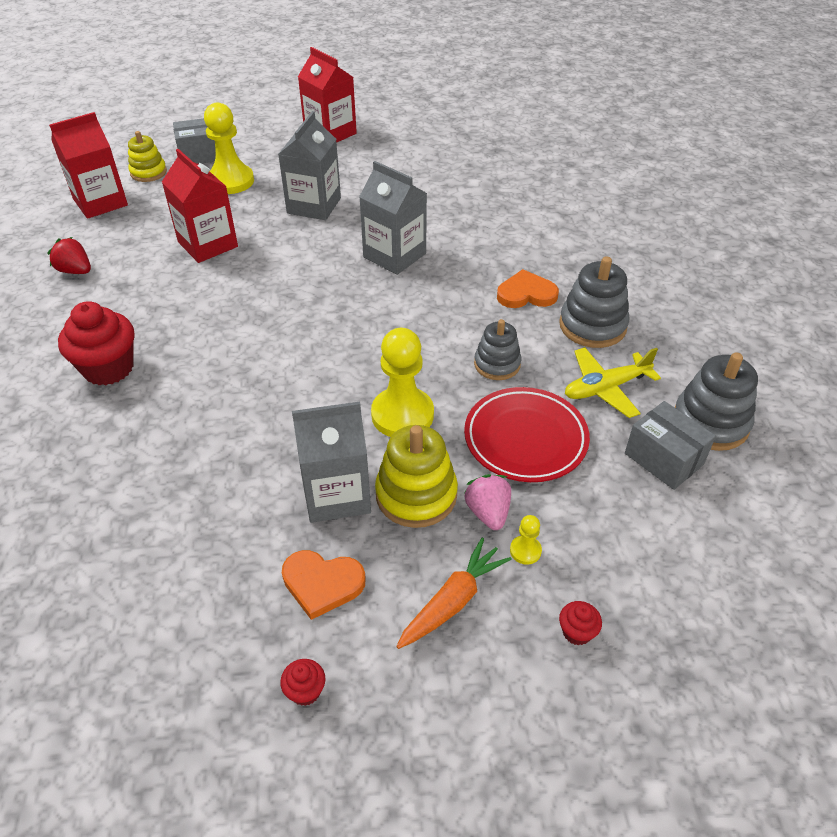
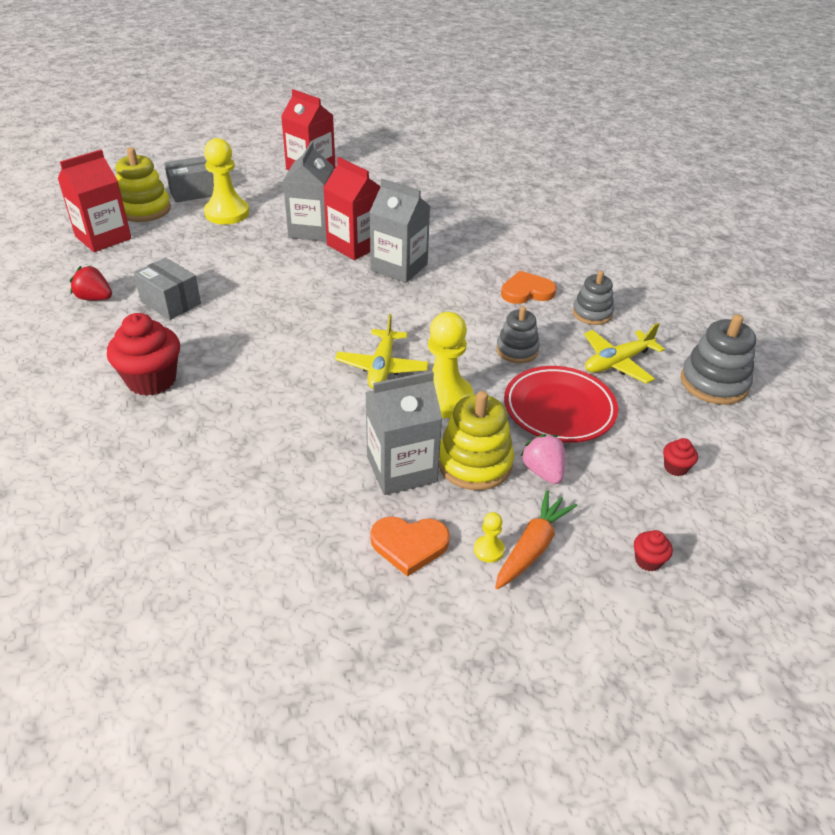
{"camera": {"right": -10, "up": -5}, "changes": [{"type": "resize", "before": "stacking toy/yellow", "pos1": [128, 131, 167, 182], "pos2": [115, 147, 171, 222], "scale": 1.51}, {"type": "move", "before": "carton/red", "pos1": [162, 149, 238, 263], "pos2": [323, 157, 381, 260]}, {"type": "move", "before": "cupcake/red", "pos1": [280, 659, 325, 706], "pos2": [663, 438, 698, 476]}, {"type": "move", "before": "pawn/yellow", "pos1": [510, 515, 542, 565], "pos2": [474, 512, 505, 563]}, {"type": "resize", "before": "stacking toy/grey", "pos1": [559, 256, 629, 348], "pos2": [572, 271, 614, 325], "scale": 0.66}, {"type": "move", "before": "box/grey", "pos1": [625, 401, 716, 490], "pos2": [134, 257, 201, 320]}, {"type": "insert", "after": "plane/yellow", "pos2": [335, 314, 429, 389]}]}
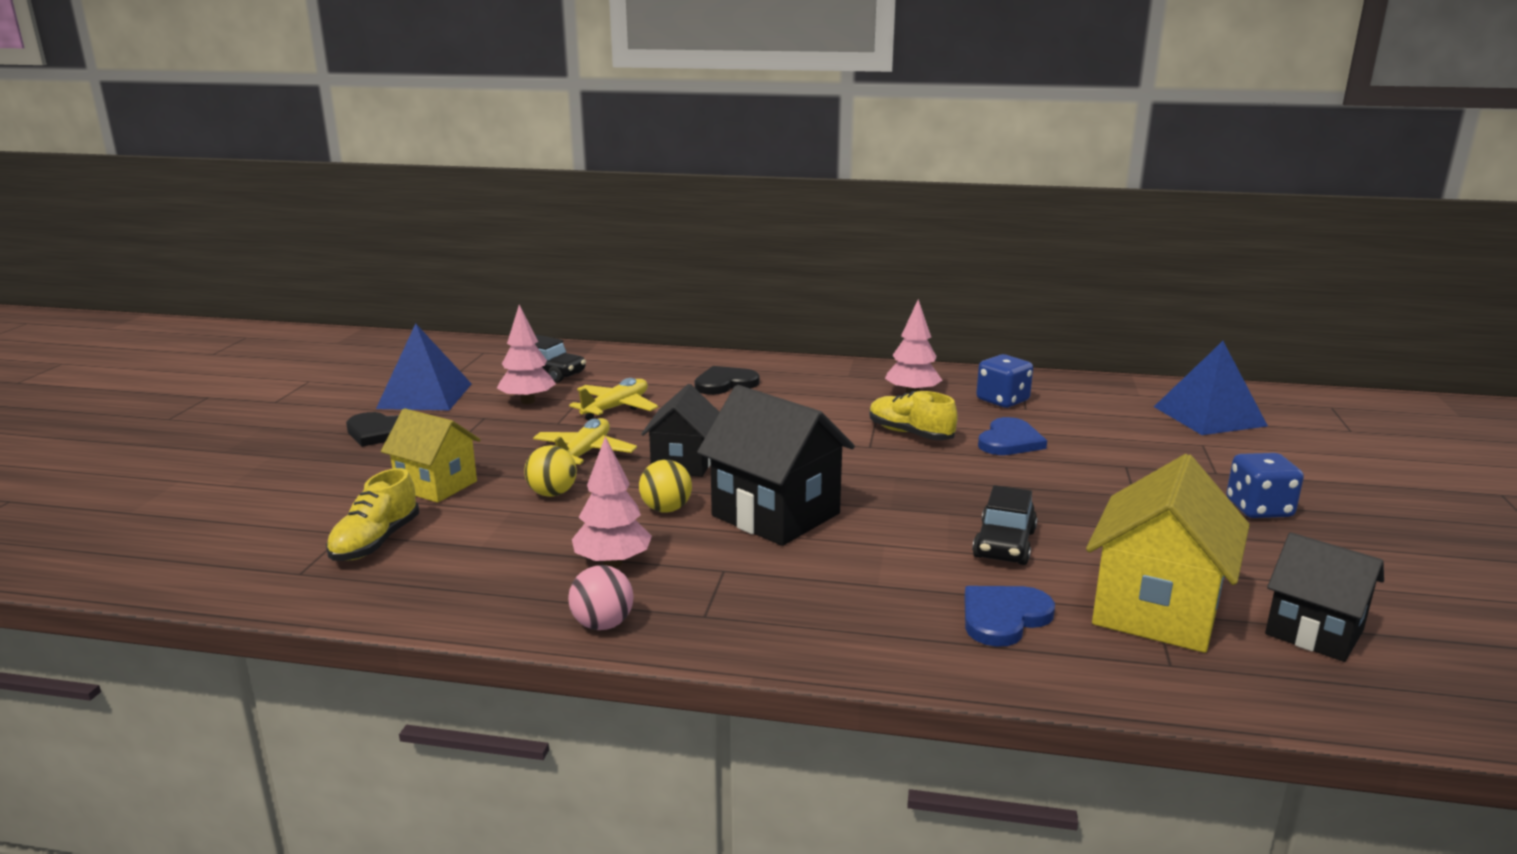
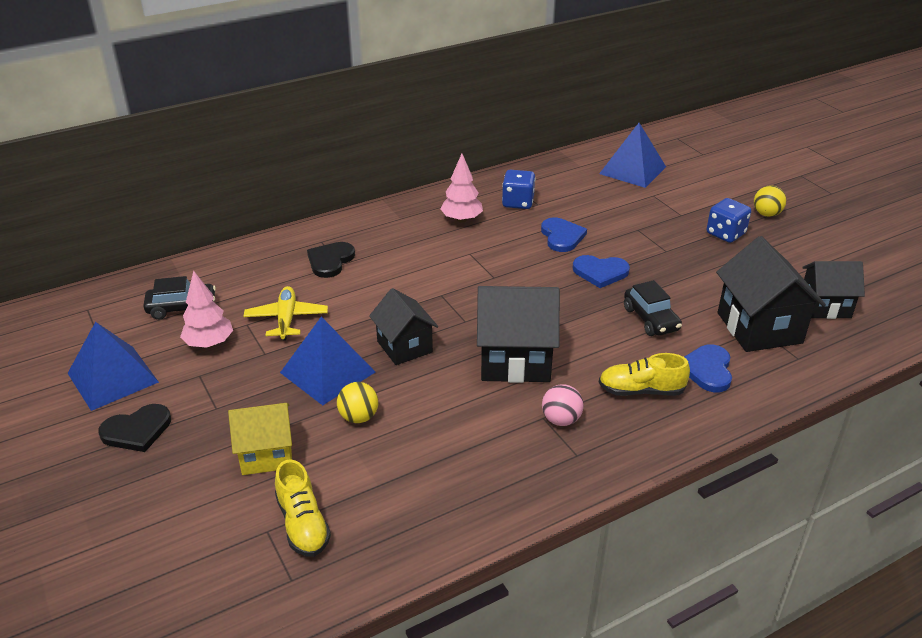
{"camera": {"right": -40, "up": 15}, "changes": [{"type": "replace", "before": "plane/yellow", "after": "pyramid/blue", "pos1": [533, 418, 637, 465], "pos2": [280, 317, 375, 405]}, {"type": "move", "before": "ball/pink", "pos1": [568, 565, 634, 630], "pos2": [542, 384, 584, 426]}, {"type": "delete", "before": "tree/pink", "pos1": [572, 436, 652, 568]}, {"type": "move", "before": "ball/yellow", "pos1": [639, 460, 692, 513], "pos2": [754, 186, 786, 217]}, {"type": "move", "before": "shoe/yellow", "pos1": [869, 391, 958, 440], "pos2": [599, 353, 690, 396]}, {"type": "recolor", "before": "house/yellow", "after": "house/black", "pos1": [1086, 454, 1250, 653], "pos2": [716, 236, 826, 352]}, {"type": "insert", "after": "heart/blue", "pos2": [572, 255, 630, 288]}]}
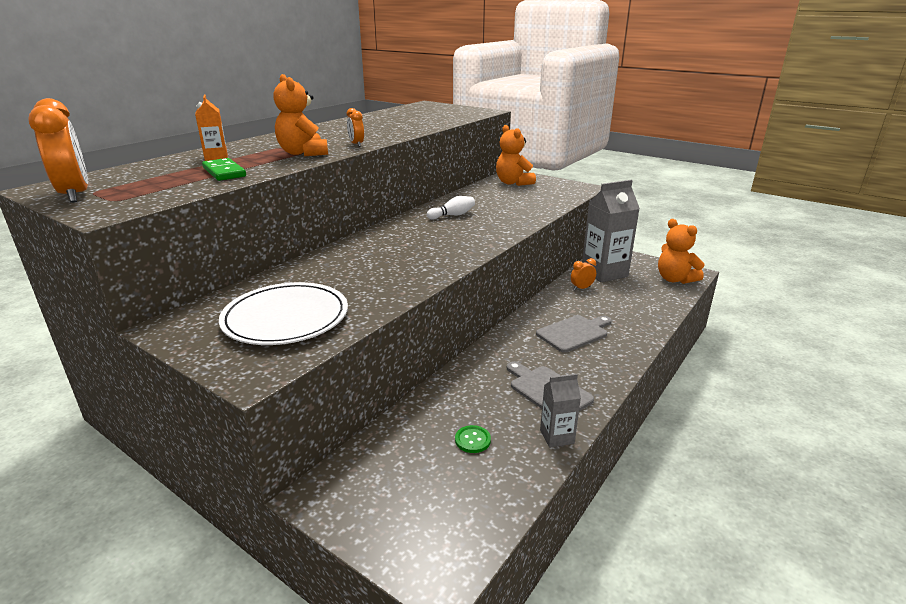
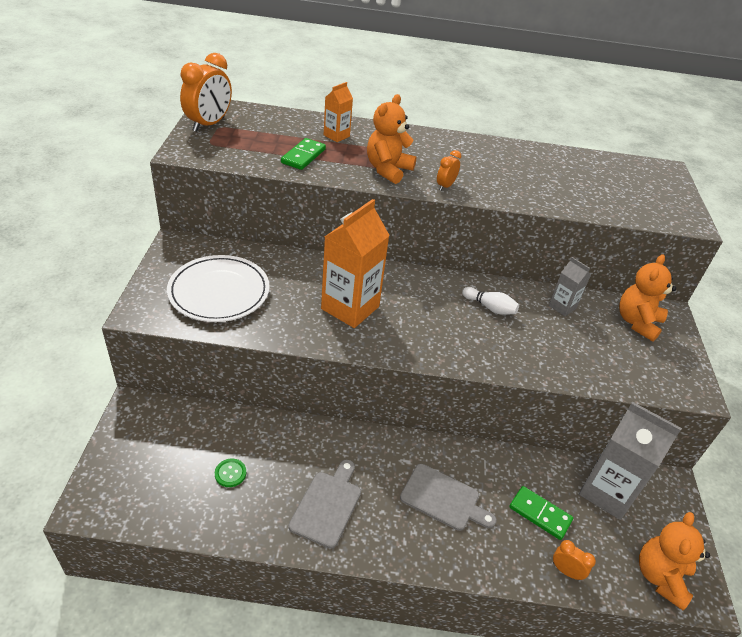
{"camera": {"right": 55, "up": 15}, "changes": [{"type": "move", "before": "carton/grey", "pos1": [540, 374, 581, 448], "pos2": [549, 257, 591, 316]}, {"type": "move", "before": "clock/orange", "pos1": [571, 258, 596, 290], "pos2": [553, 540, 596, 580]}, {"type": "insert", "after": "carton/orange", "pos2": [321, 199, 390, 328]}, {"type": "insert", "after": "domino/green", "pos2": [509, 486, 573, 540]}]}
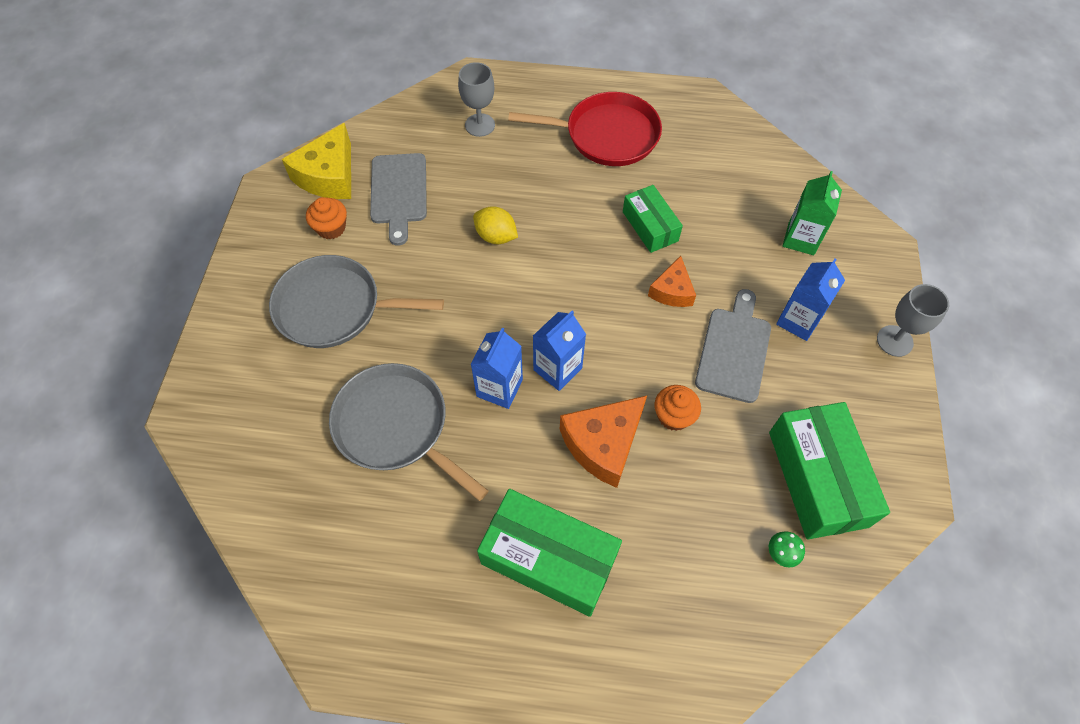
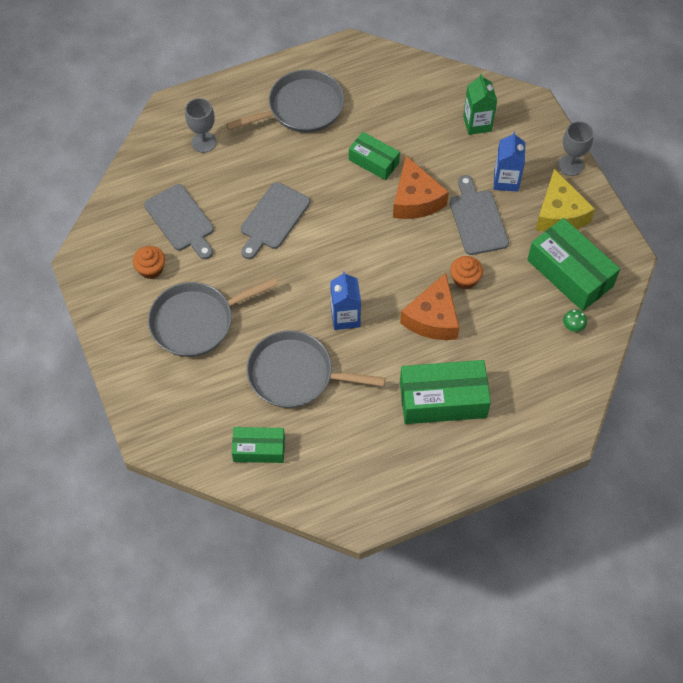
{"camera": {"right": -30, "up": 0}, "changes": [{"type": "move", "before": "cheese/yellow", "pos1": [282, 123, 351, 199], "pos2": [536, 169, 595, 232]}, {"type": "replace", "before": "lemon/yellow", "after": "cutting board/grey", "pos1": [473, 206, 518, 244], "pos2": [241, 182, 310, 259]}, {"type": "recolor", "before": "pan/red", "after": "pan/grey", "pos1": [508, 92, 662, 166], "pos2": [226, 69, 344, 133]}, {"type": "delete", "before": "carton/blue", "pos1": [533, 311, 586, 391]}, {"type": "resize", "before": "cheese/orange", "pos1": [648, 256, 696, 307], "pos2": [393, 156, 449, 219], "scale": 1.64}, {"type": "insert", "after": "box/green", "pos2": [232, 427, 285, 463]}]}
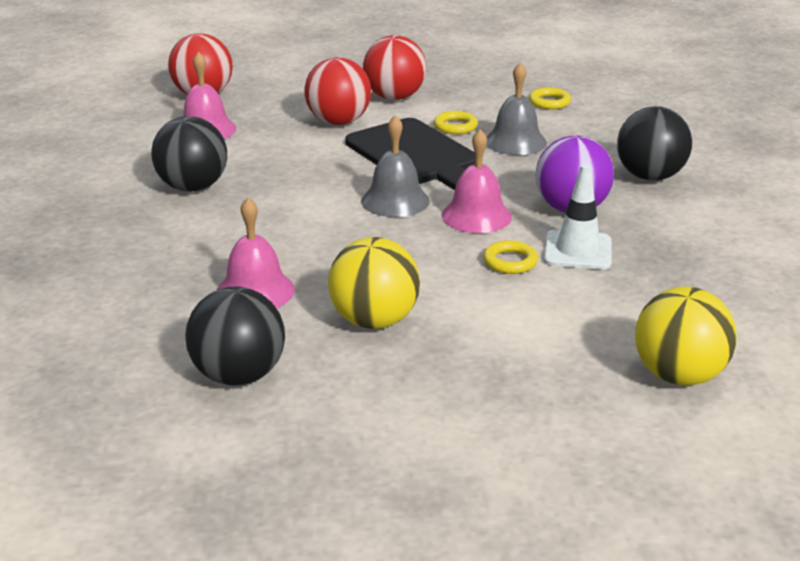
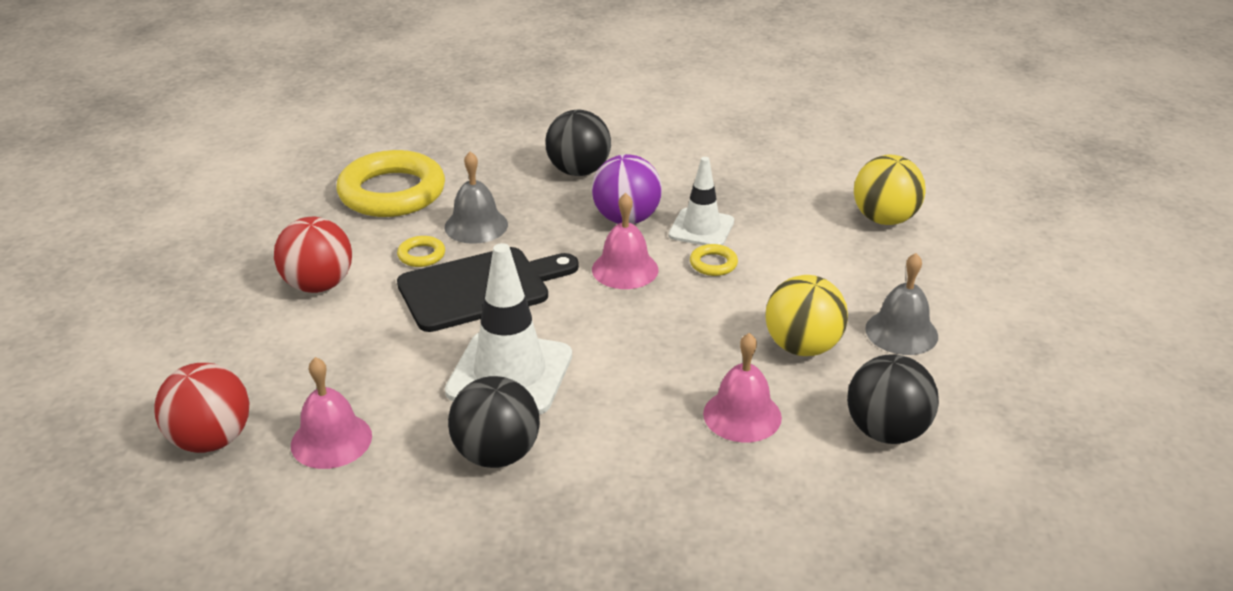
{"camera": {"right": -80, "up": 5}, "changes": [{"type": "delete", "before": "ball/red", "pos1": [305, 57, 371, 125]}, {"type": "move", "before": "bell/grey", "pos1": [361, 115, 430, 217], "pos2": [865, 253, 938, 355]}, {"type": "resize", "before": "ring/yellow", "pos1": [529, 88, 571, 109], "pos2": [337, 150, 445, 217], "scale": 2.42}, {"type": "insert", "after": "traffic cone/white", "pos2": [445, 243, 572, 415]}]}
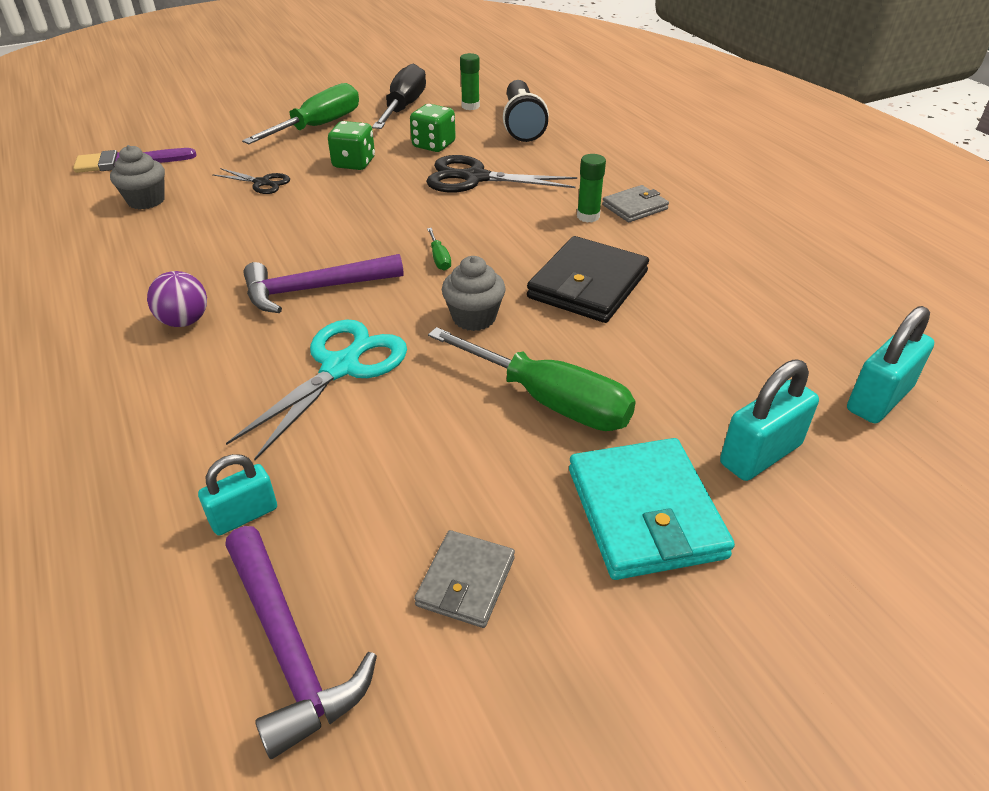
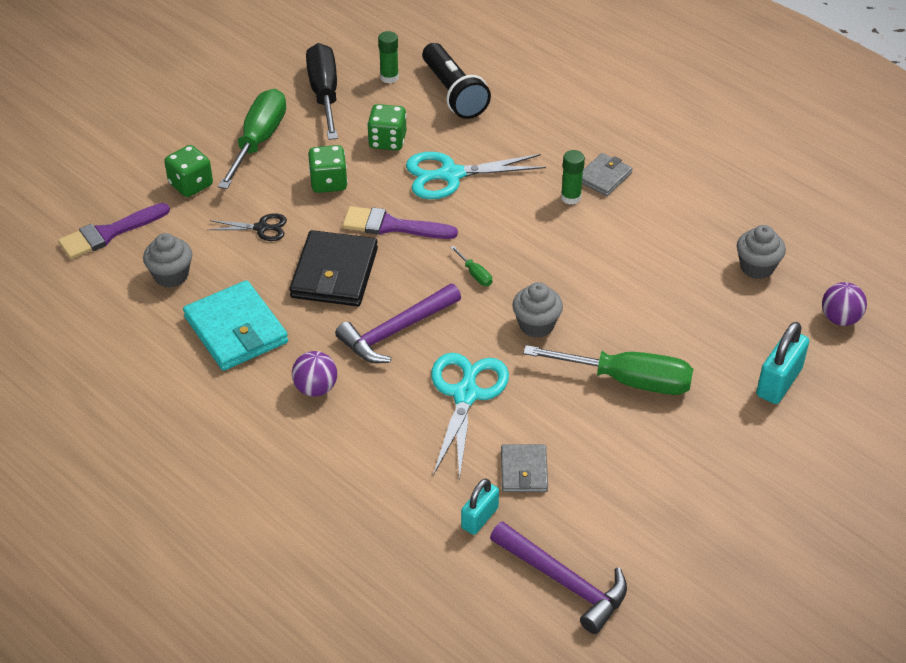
{"camera": {"right": -20, "up": 5}, "changes": [{"type": "move", "before": "wallet/grey", "pos1": [414, 530, 515, 628], "pos2": [501, 444, 548, 492]}, {"type": "recolor", "before": "scissors/black", "after": "scissors/turquoise", "pos1": [426, 155, 577, 193], "pos2": [406, 152, 546, 199]}, {"type": "move", "before": "wallet/black", "pos1": [527, 236, 649, 323], "pos2": [289, 230, 378, 306]}, {"type": "move", "before": "wallet/turquoise", "pos1": [569, 438, 735, 580], "pos2": [183, 280, 288, 371]}, {"type": "replace", "before": "padlock/turquoise", "after": "ball/purple", "pos1": [847, 306, 934, 423], "pos2": [822, 282, 867, 326]}, {"type": "insert", "after": "dice/green", "pos2": [164, 145, 213, 197]}, {"type": "insert", "after": "brush/purple", "pos2": [342, 206, 458, 239]}, {"type": "insert", "after": "cupcake/grey", "pos2": [737, 225, 786, 279]}]}
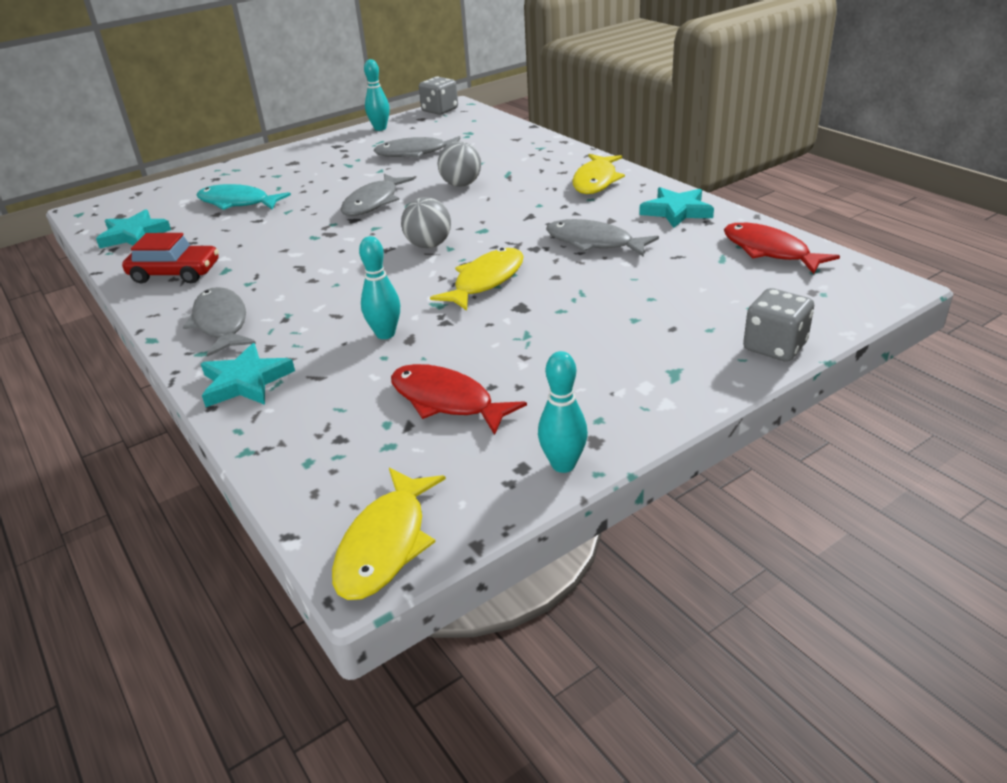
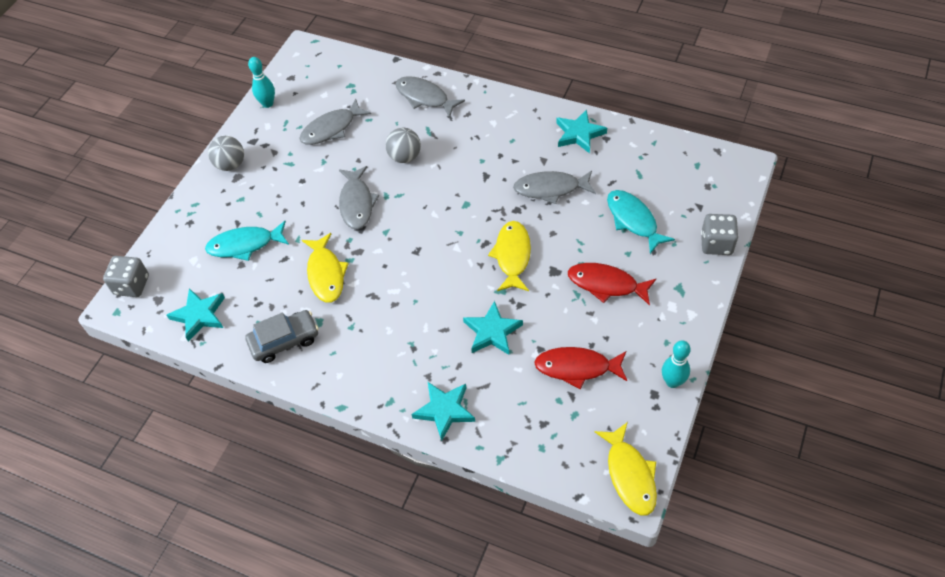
{"camera": {"right": -30, "up": 20}, "changes": [{"type": "recolor", "before": "car/red", "after": "car/grey", "pos1": [122, 233, 219, 283], "pos2": [245, 310, 319, 363]}, {"type": "move", "before": "fish/grey", "pos1": [183, 287, 256, 357], "pos2": [395, 76, 465, 118]}, {"type": "replace", "before": "bowling pin/turquoise", "after": "star/turquoise", "pos1": [359, 236, 400, 339], "pos2": [463, 301, 523, 355]}, {"type": "move", "before": "ball/grey", "pos1": [401, 197, 451, 248], "pos2": [208, 136, 244, 171]}, {"type": "move", "before": "dice/grey", "pos1": [419, 77, 458, 115], "pos2": [103, 256, 149, 297]}, {"type": "move", "before": "fish/yellow", "pos1": [572, 154, 625, 194], "pos2": [302, 233, 349, 303]}, {"type": "move", "before": "fish/red", "pos1": [724, 223, 840, 274], "pos2": [568, 263, 656, 305]}, {"type": "insert", "after": "fish/turquoise", "pos2": [607, 190, 675, 254]}]}
